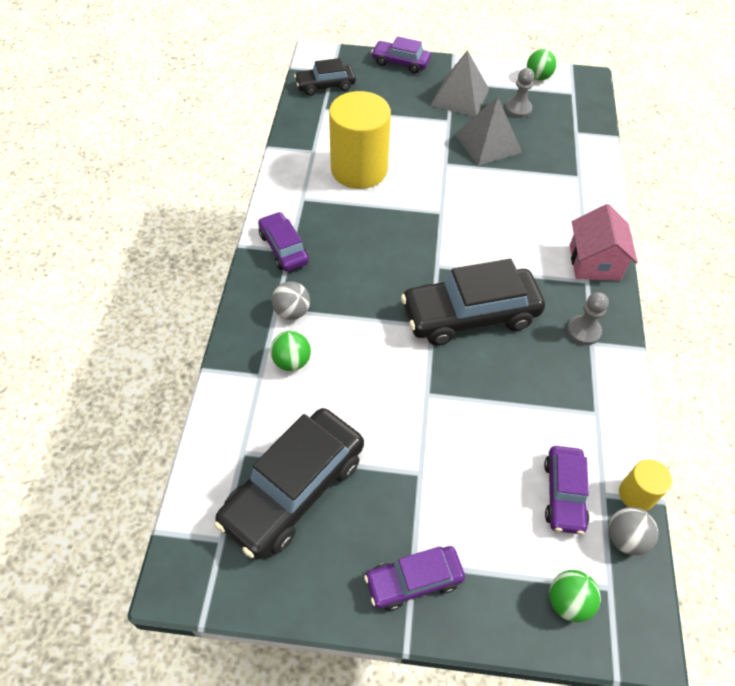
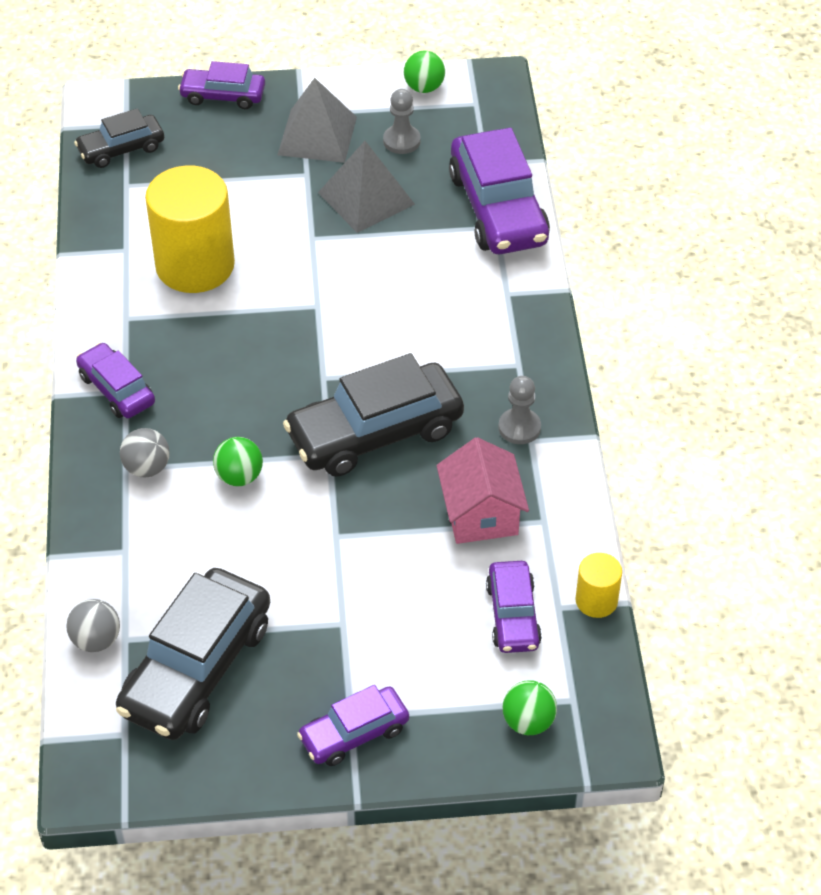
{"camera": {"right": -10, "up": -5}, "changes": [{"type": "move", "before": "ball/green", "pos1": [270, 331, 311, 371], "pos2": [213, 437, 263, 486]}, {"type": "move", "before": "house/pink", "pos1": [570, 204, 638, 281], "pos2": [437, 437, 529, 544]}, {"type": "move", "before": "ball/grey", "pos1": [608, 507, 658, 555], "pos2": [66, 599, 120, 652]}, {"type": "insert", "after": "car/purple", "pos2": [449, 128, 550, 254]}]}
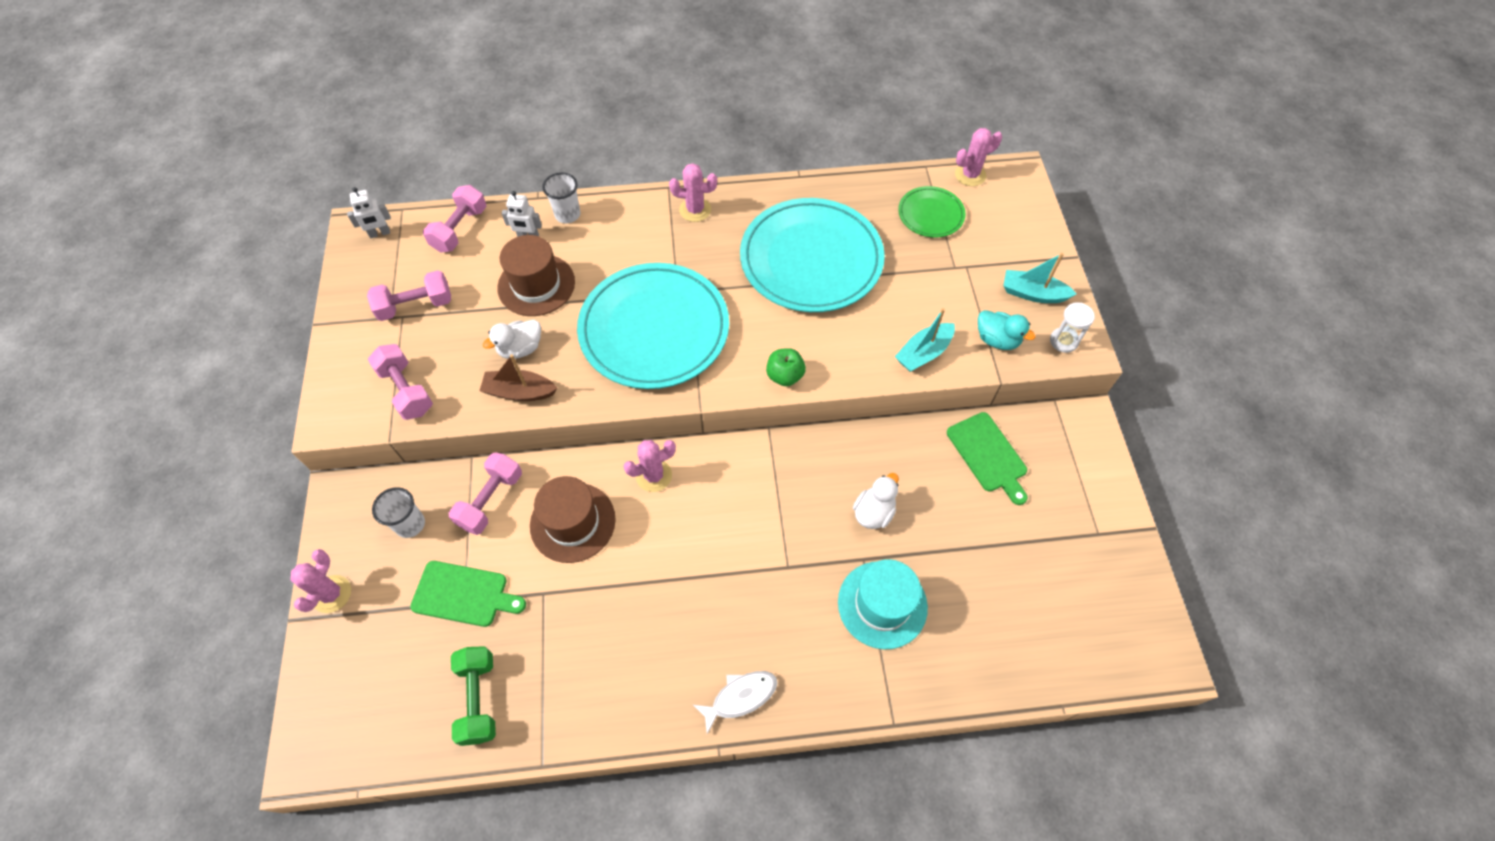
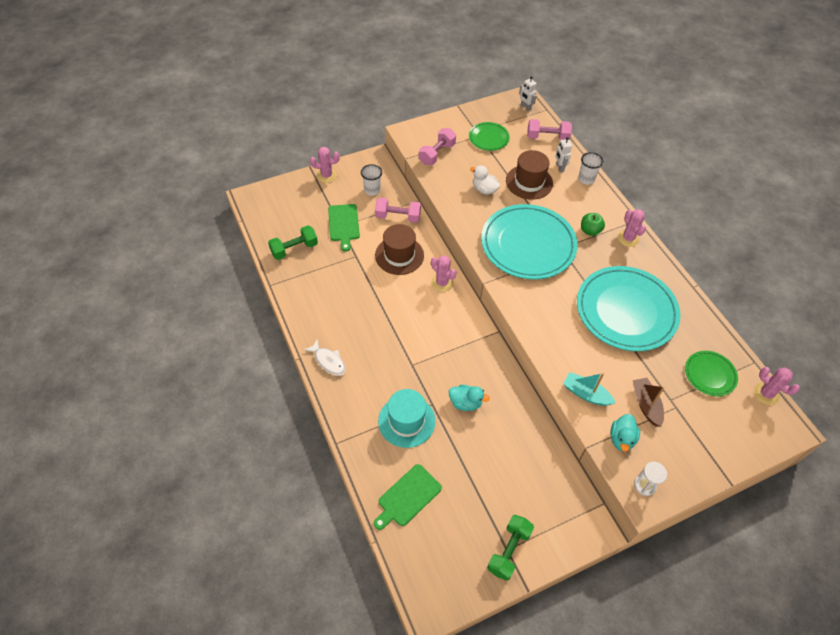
{"camera": {"right": 70, "up": -5}, "changes": [{"type": "replace", "before": "dumbbell/pink", "after": "plate/green", "pos1": [367, 270, 451, 321], "pos2": [469, 122, 510, 151]}, {"type": "move", "before": "boat/brown", "pos1": [479, 354, 557, 401], "pos2": [633, 378, 665, 427]}, {"type": "move", "before": "apple/green", "pos1": [766, 348, 806, 386], "pos2": [581, 213, 605, 236]}, {"type": "recolor", "before": "duck/white", "after": "duck/turquoise", "pos1": [853, 473, 899, 529], "pos2": [449, 385, 490, 411]}, {"type": "move", "before": "cutting board/green", "pos1": [947, 412, 1028, 505], "pos2": [374, 464, 442, 530]}, {"type": "delete", "before": "boat/turquoise", "pos1": [1003, 253, 1077, 303]}, {"type": "insert", "after": "dumbbell/green", "pos2": [487, 515, 534, 581]}]}
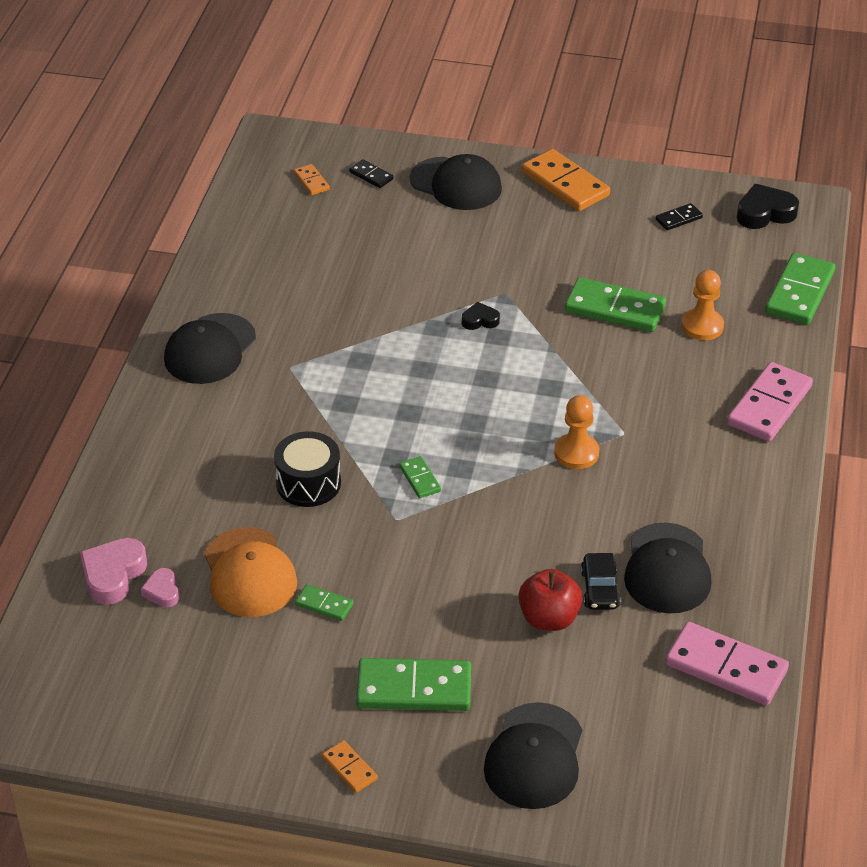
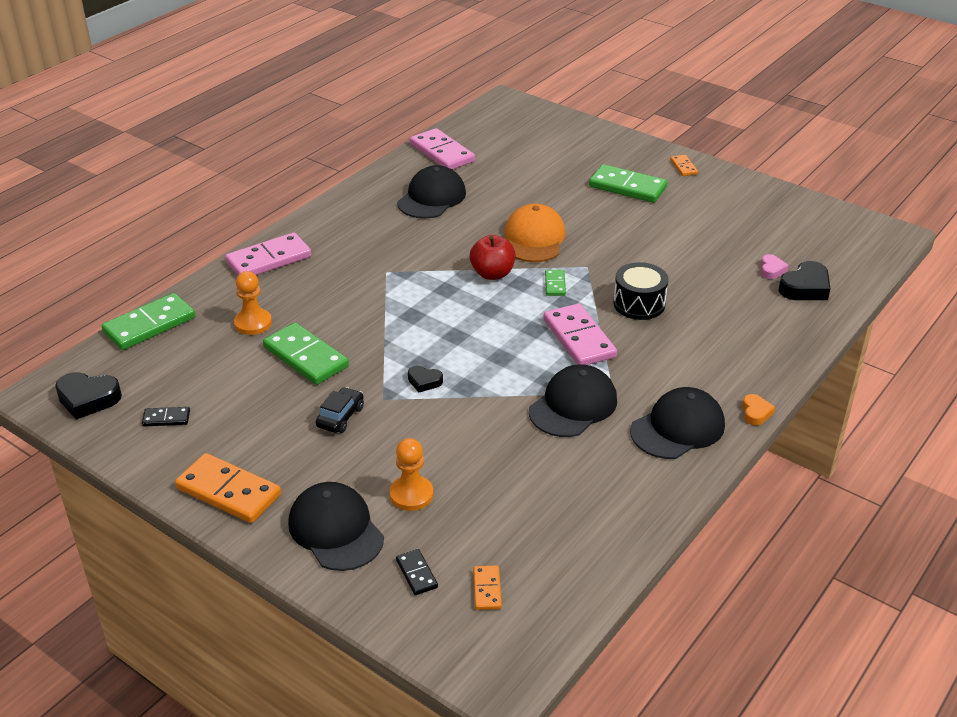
{"camera": {"right": -155, "up": -5}, "changes": [{"type": "recolor", "before": "heart/pink", "after": "heart/black", "pos1": [80, 538, 147, 605], "pos2": [779, 261, 830, 300]}, {"type": "move", "before": "cap/orange", "pos1": [204, 527, 297, 617], "pos2": [505, 204, 566, 262]}, {"type": "delete", "before": "domino/green", "pos1": [295, 584, 353, 621]}, {"type": "move", "before": "cap/black", "pos1": [484, 702, 582, 809], "pos2": [529, 364, 617, 437]}, {"type": "move", "before": "apple/red", "pos1": [518, 569, 583, 631], "pos2": [470, 235, 516, 280]}, {"type": "rotate", "before": "domino/orange", "pos1": [522, 149, 610, 211], "pos2": [175, 453, 281, 523], "turn": -45}, {"type": "move", "before": "pawn/orange", "pos1": [554, 395, 599, 469], "pos2": [389, 438, 434, 511]}, {"type": "move", "before": "car/black", "pos1": [581, 553, 620, 610], "pos2": [316, 387, 364, 433]}, {"type": "insert", "after": "domino/pink", "pos2": [544, 303, 617, 365]}, {"type": "insert", "after": "heart/orange", "pos2": [742, 394, 775, 426]}]}
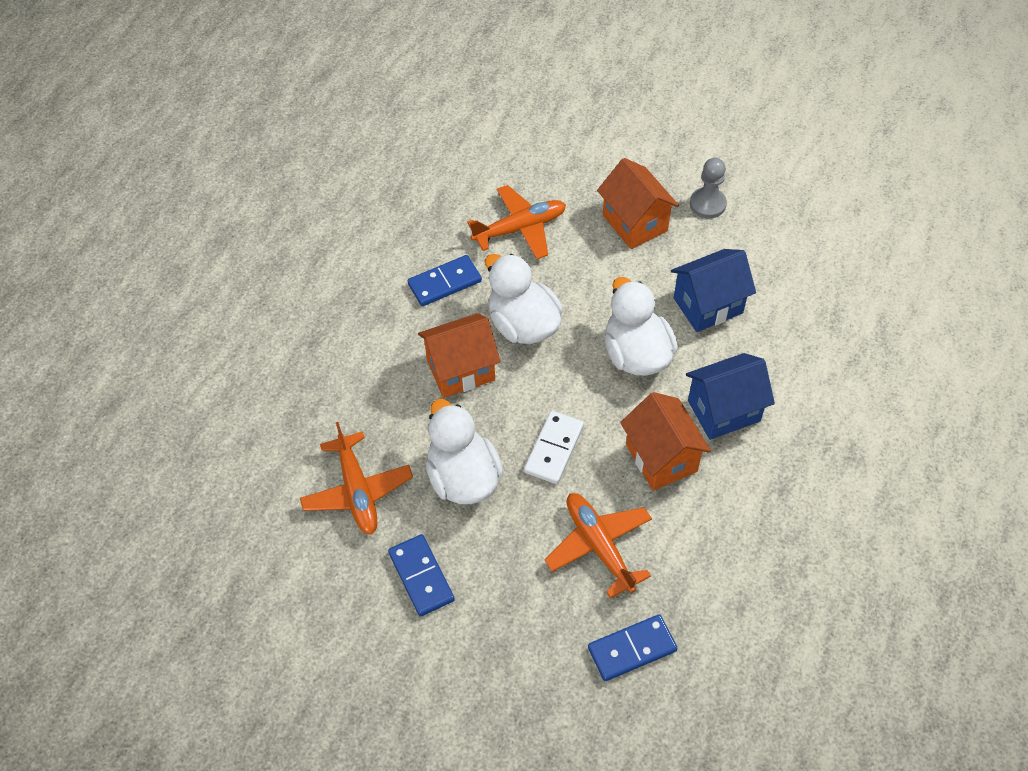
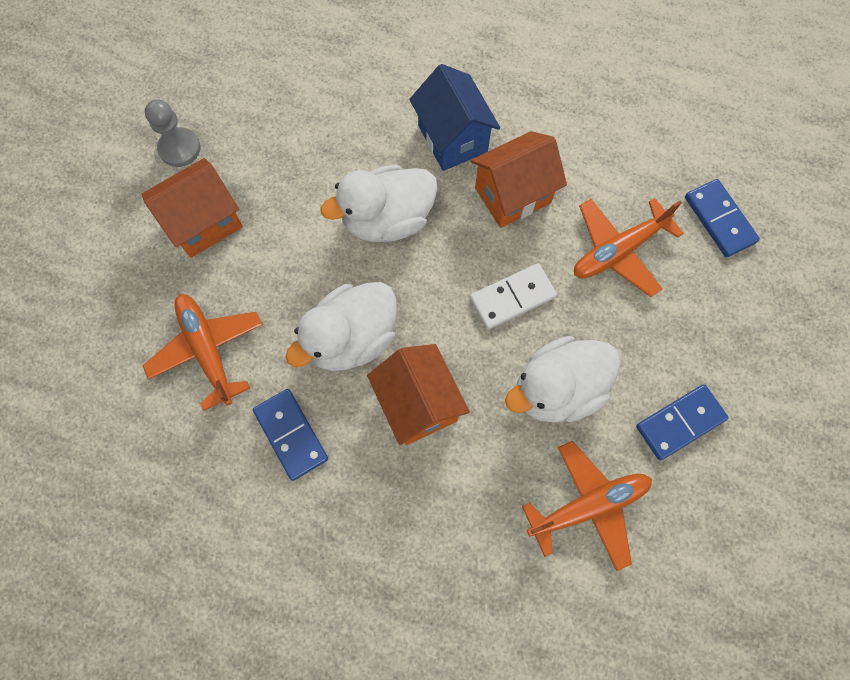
{"camera": {"right": -95, "up": 15}, "changes": [{"type": "rotate", "before": "domino/white", "pos1": [524, 411, 584, 484], "pos2": [470, 263, 557, 330], "turn": -45}, {"type": "delete", "before": "house/blue", "pos1": [671, 249, 756, 332]}]}
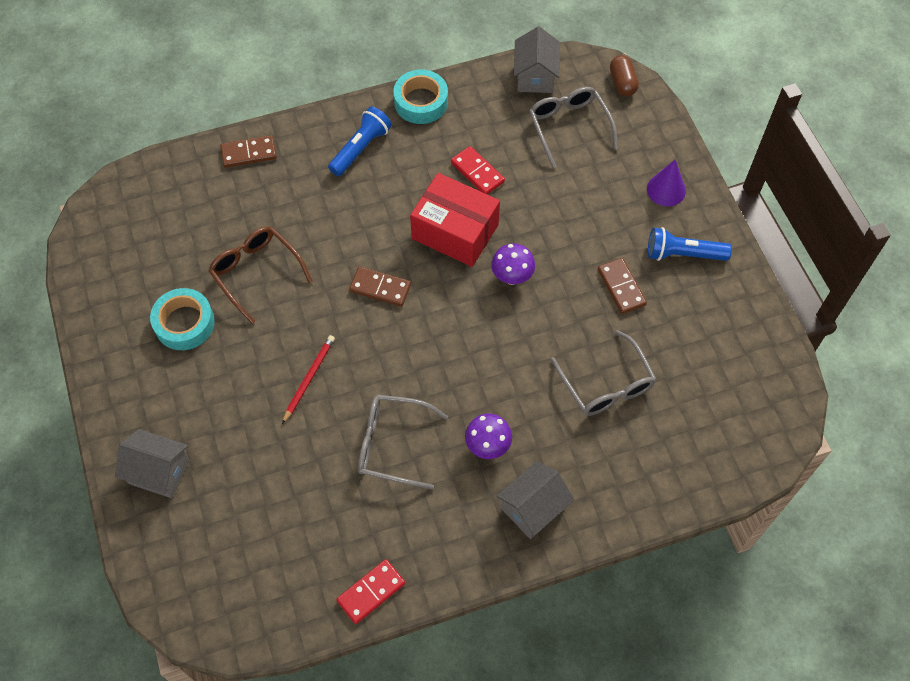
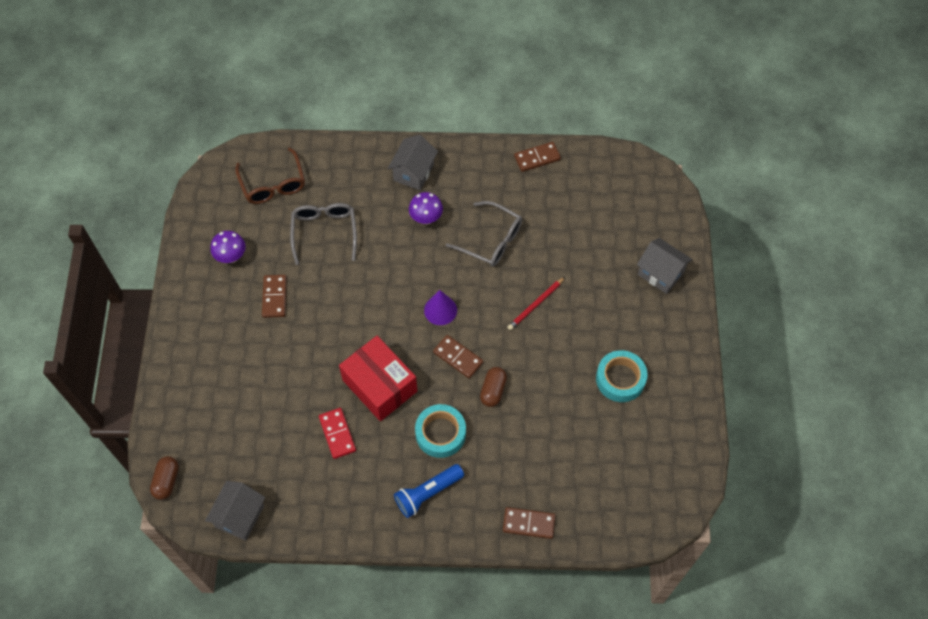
{"camera": {"right": -160, "up": 0}, "changes": [{"type": "move", "before": "glasses/brown", "pos1": [209, 226, 313, 324], "pos2": [235, 148, 305, 204]}, {"type": "recolor", "before": "domino/red", "after": "domino/brown", "pos1": [336, 559, 405, 624], "pos2": [514, 142, 561, 172]}, {"type": "move", "before": "tape/turquoise", "pos1": [393, 70, 448, 124], "pos2": [415, 404, 466, 458]}, {"type": "move", "before": "mushroom/purple", "pos1": [491, 243, 535, 285], "pos2": [210, 231, 246, 263]}, {"type": "rotate", "before": "house/grey", "pos1": [496, 461, 574, 539], "pos2": [388, 135, 438, 190], "turn": -45}, {"type": "delete", "before": "glasses/grey", "pos1": [529, 87, 618, 168]}, {"type": "move", "before": "cone/purple", "pos1": [647, 159, 686, 206], "pos2": [424, 290, 457, 325]}, {"type": "delete", "before": "flashlight/blue", "pos1": [648, 227, 732, 261]}, {"type": "insert", "after": "capsule/brown", "pos2": [480, 367, 507, 407]}]}
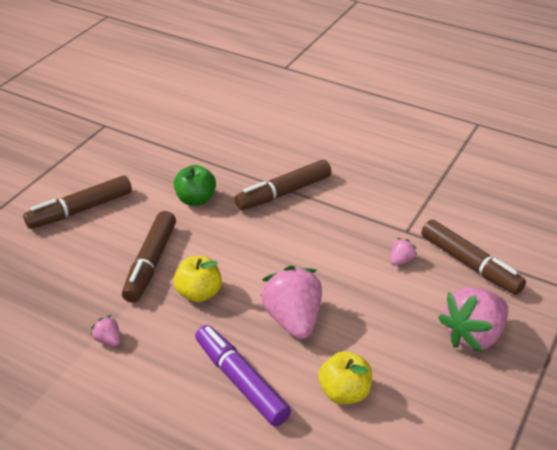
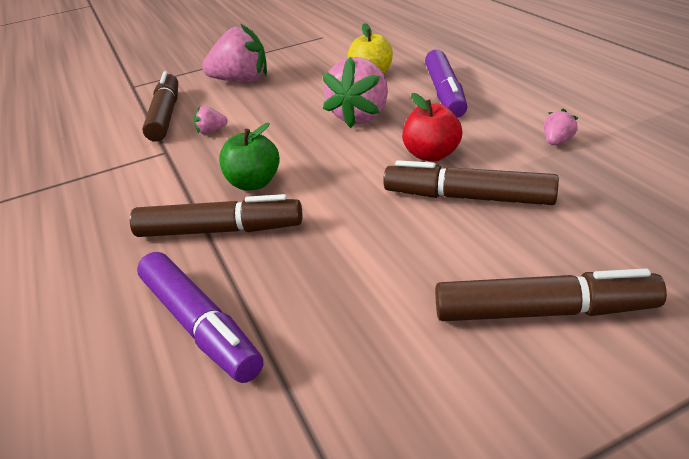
{"camera": {"right": -140, "up": -5}, "changes": [{"type": "rotate", "before": "strawberry/pink", "pos1": [91, 315, 121, 346], "pos2": [544, 108, 578, 145], "turn": -135}, {"type": "rotate", "before": "marker/brown", "pos1": [122, 211, 176, 303], "pos2": [383, 160, 559, 205], "turn": -120}, {"type": "move", "before": "apple/green", "pos1": [174, 165, 216, 206], "pos2": [219, 123, 280, 190]}, {"type": "recolor", "before": "apple/yellow", "after": "apple/red", "pos1": [174, 256, 222, 302], "pos2": [402, 93, 462, 162]}, {"type": "insert", "after": "marker/purple", "pos2": [137, 252, 263, 383]}]}
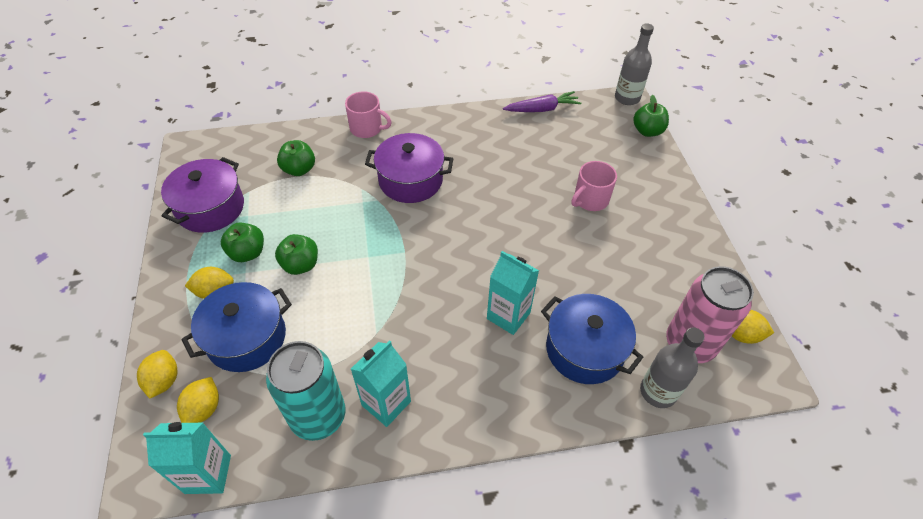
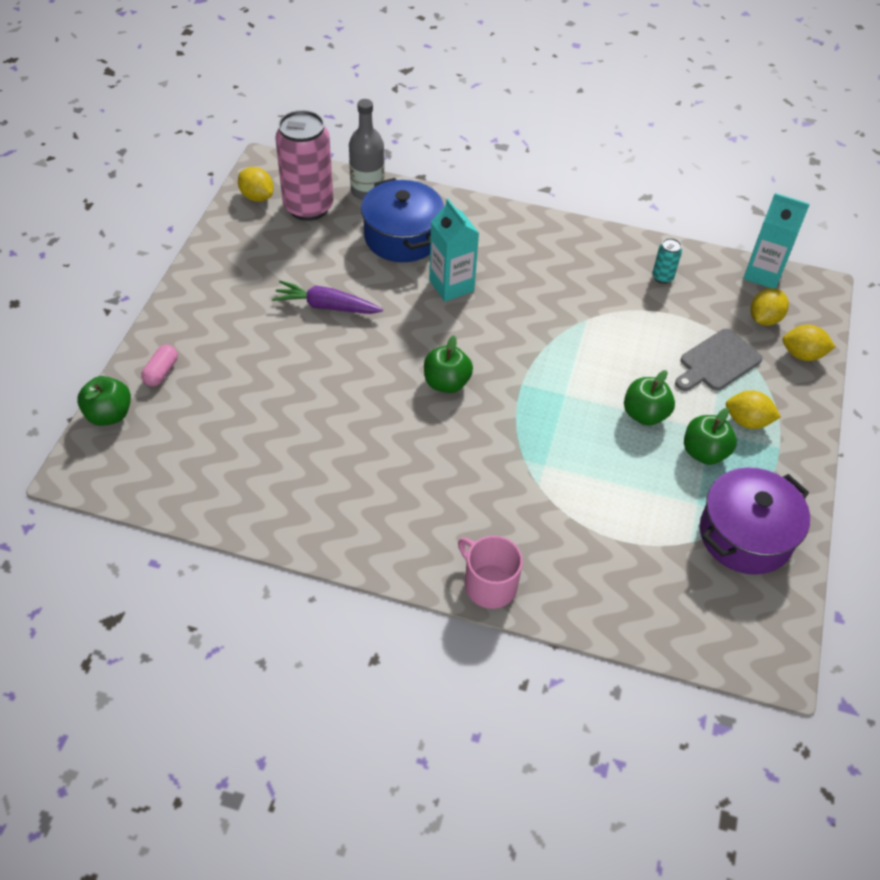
{"camera": {"right": -155, "up": 0}, "changes": [{"type": "rotate", "before": "lemon/yellow", "pos1": [137, 350, 177, 398], "pos2": [782, 325, 836, 361], "turn": 75}, {"type": "replace", "before": "pot/blue", "after": "cutting board/grey", "pos1": [182, 282, 292, 372], "pos2": [675, 329, 763, 391]}, {"type": "resize", "before": "can/turquoise", "pos1": [266, 341, 345, 441], "pos2": [652, 238, 682, 284], "scale": 0.43}, {"type": "move", "before": "apple/green", "pos1": [277, 140, 315, 176], "pos2": [424, 335, 473, 393]}, {"type": "delete", "before": "carton/turquoise", "pos1": [351, 340, 411, 427]}, {"type": "delete", "before": "pot/purple", "pos1": [365, 133, 453, 203]}, {"type": "move", "before": "carrot/purple", "pos1": [503, 91, 581, 112], "pos2": [272, 280, 383, 314]}, {"type": "delete", "before": "mug/pink", "pos1": [571, 161, 617, 211]}, {"type": "delete", "before": "bottle/grey", "pos1": [615, 23, 654, 105]}, {"type": "insert", "after": "capsule/pink", "pos2": [141, 345, 178, 386]}]}
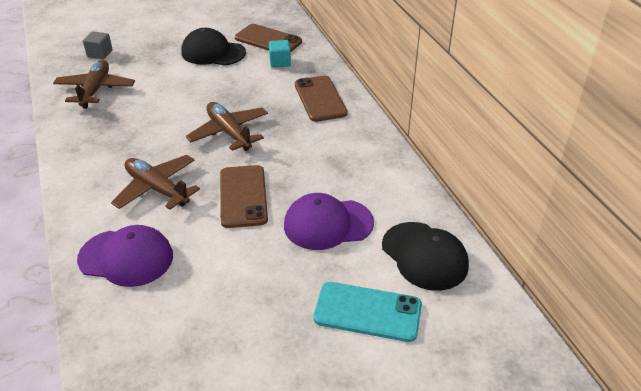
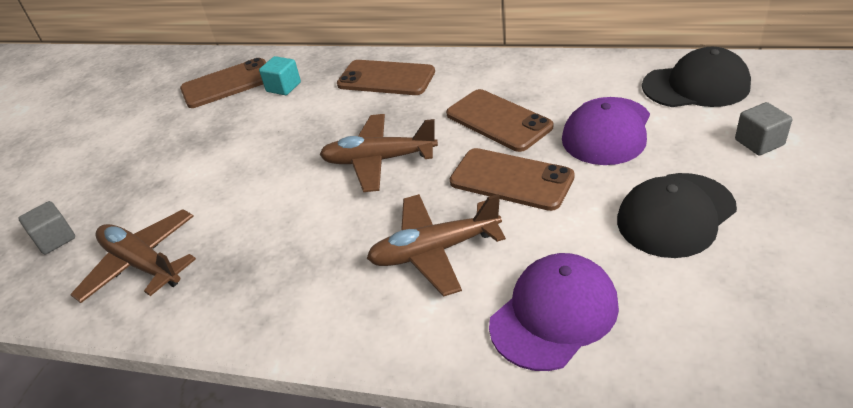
{"camera": {"right": -50, "up": 0}, "changes": [{"type": "move", "before": "cap/black", "pos1": [181, 28, 246, 66], "pos2": [617, 173, 737, 258]}, {"type": "replace", "before": "phone/turquoise", "after": "cube/grey", "pos1": [313, 282, 422, 342], "pos2": [735, 102, 792, 155]}, {"type": "insert", "after": "phone/brown", "pos2": [446, 89, 553, 152]}]}
